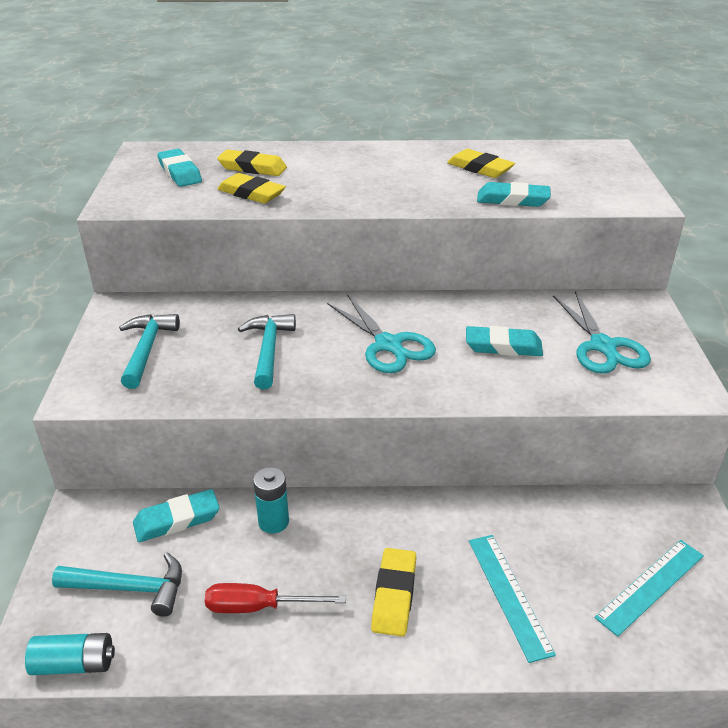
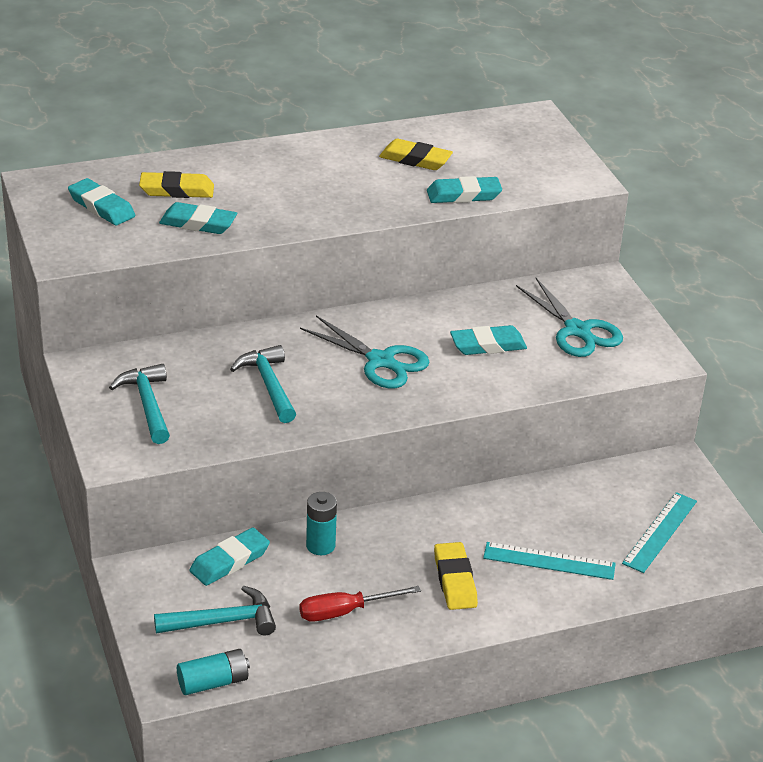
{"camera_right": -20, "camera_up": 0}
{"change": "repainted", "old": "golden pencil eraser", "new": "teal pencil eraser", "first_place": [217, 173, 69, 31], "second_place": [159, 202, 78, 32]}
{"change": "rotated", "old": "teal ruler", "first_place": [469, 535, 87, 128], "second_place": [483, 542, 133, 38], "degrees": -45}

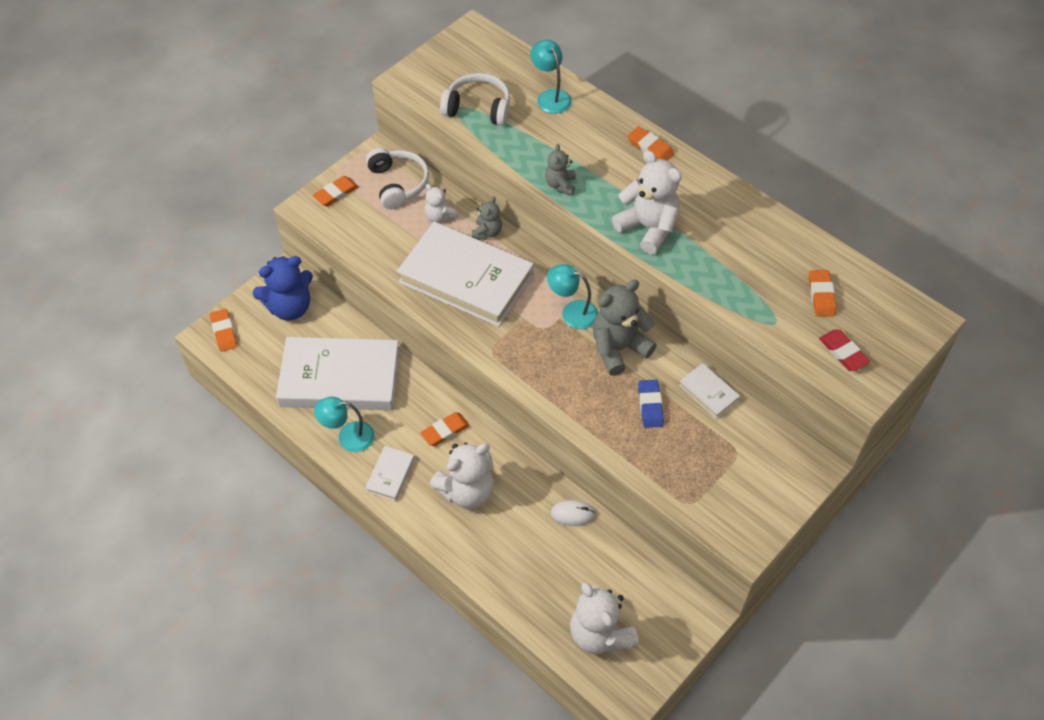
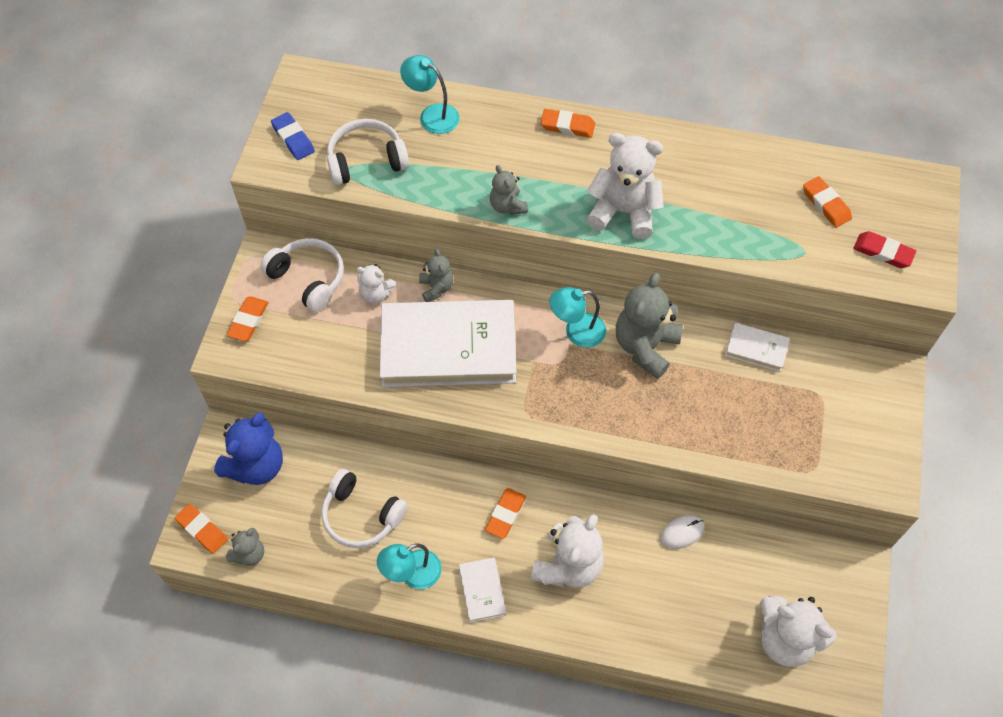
{"camera_right": -30, "camera_up": 5}
{"change": "swapped", "old": "pure white book", "new": "pure white headphones", "first_place": [276, 337, 124, 73], "second_place": [321, 469, 86, 79]}
{"change": "shifted", "old": "royal blue pencil eraser", "first_place": [638, 380, 26, 48], "second_place": [271, 112, 44, 48]}
{"change": "new", "new": "grey teddy", "second_place": [226, 528, 38, 38]}

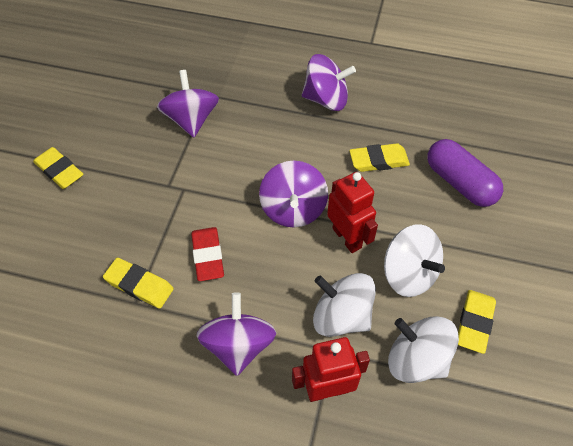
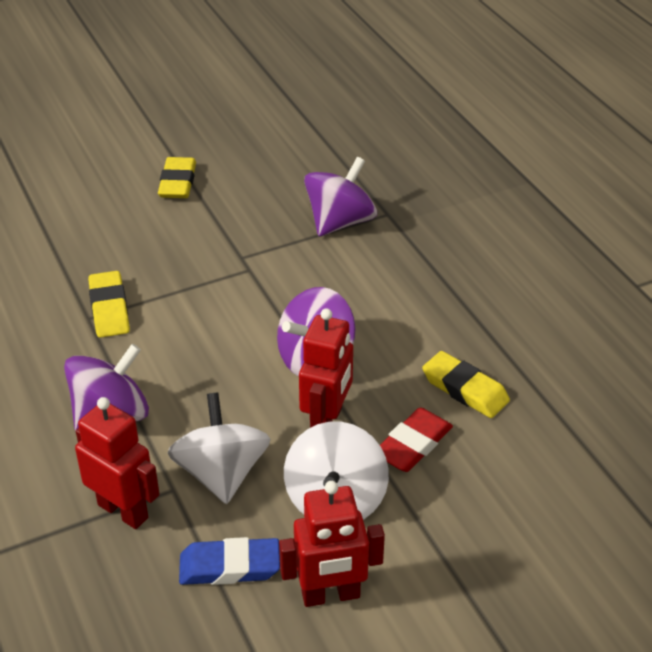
{"camera_right": 50, "camera_up": -15}
{"change": "gone", "old": "purple toy top", "first_place": [302, 54, 54, 57]}
{"change": "gone", "old": "purple pill shape", "first_place": [427, 139, 76, 68]}
{"change": "shifted", "old": "red pencil eraser", "first_place": [191, 227, 33, 54], "second_place": [380, 407, 73, 65]}
{"change": "swapped", "old": "golden pencil eraser", "new": "red toy robot", "first_place": [458, 290, 38, 64], "second_place": [279, 481, 106, 126]}
{"change": "swapped", "old": "pure white toy top", "new": "royal blue pencil eraser", "first_place": [388, 316, 71, 67], "second_place": [179, 537, 101, 48]}

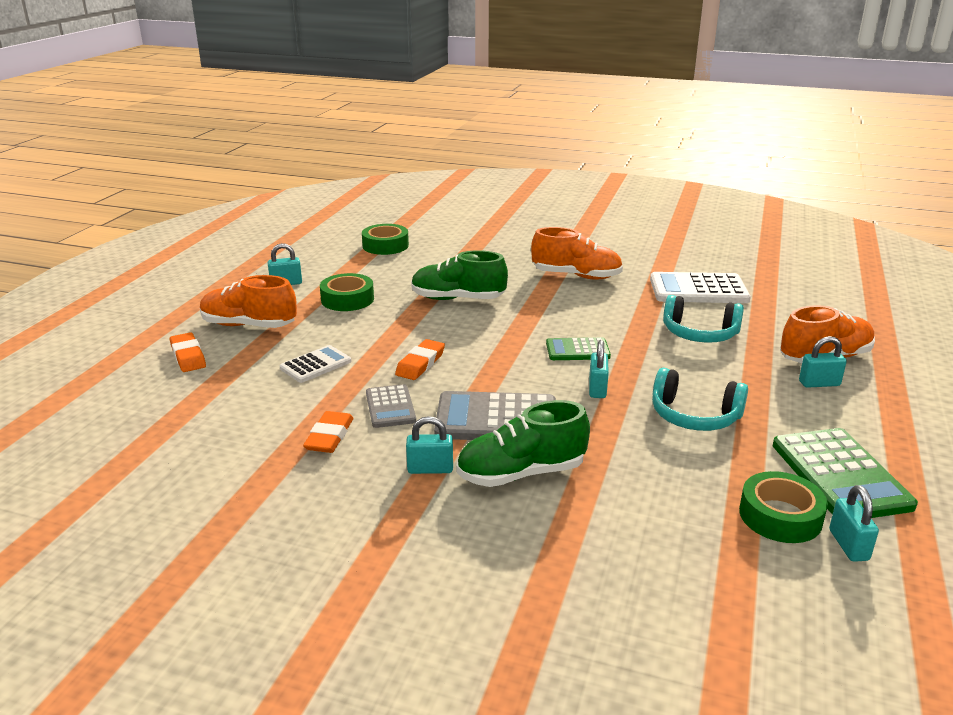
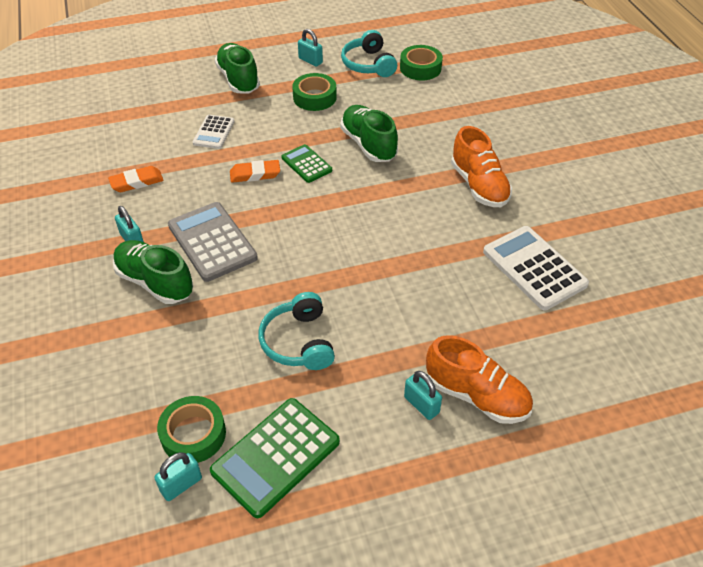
{"camera_right": 55, "camera_up": 20}
{"change": "repainted", "old": "bright orange lace-up shoe", "new": "leaf-green lace-up shoe", "first_place": [200, 275, 97, 53], "second_place": [215, 43, 45, 50]}
{"change": "shifted", "old": "teal headphones", "first_place": [663, 295, 81, 48], "second_place": [341, 30, 56, 47]}
{"change": "gone", "old": "bright orange pencil eraser", "first_place": [170, 332, 36, 40]}
{"change": "shifted", "old": "leaf-green adding machine", "first_place": [546, 337, 65, 23], "second_place": [281, 144, 51, 39]}
{"change": "gone", "old": "teal small lock", "first_place": [589, 340, 20, 58]}
{"change": "rotated", "old": "pure white adding machine", "first_place": [280, 345, 72, 38], "second_place": [193, 115, 42, 34], "degrees": 90}
{"change": "gone", "old": "grey adding machine", "first_place": [366, 384, 50, 44]}

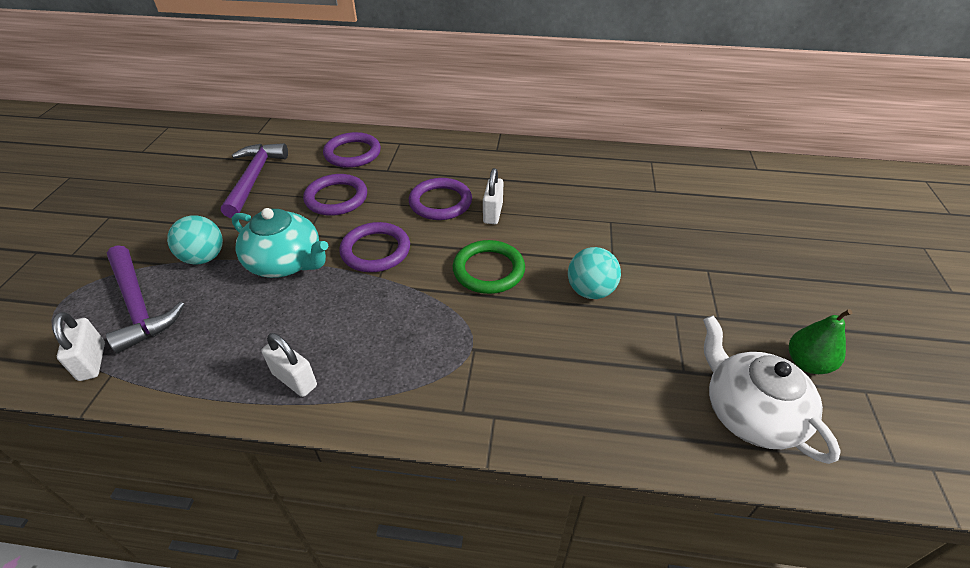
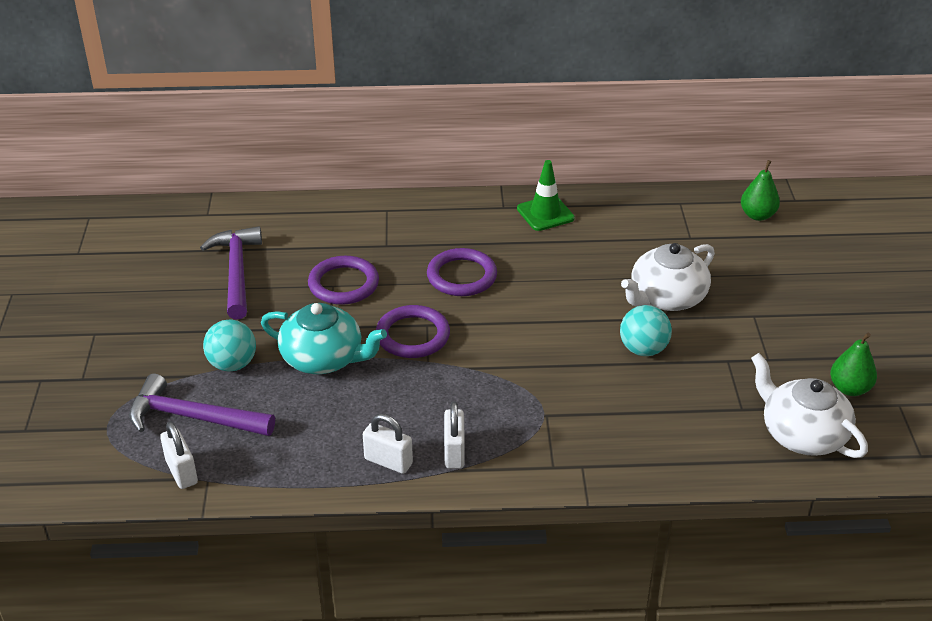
{"camera_right": -10, "camera_up": -5}
{"change": "gone", "old": "purple hoop", "first_place": [323, 132, 58, 36]}
{"change": "shifted", "old": "pure white small lock", "first_place": [483, 168, 20, 56], "second_place": [444, 401, 21, 68]}
{"change": "gone", "old": "leaf-green hoop", "first_place": [453, 240, 72, 54]}
{"change": "rotated", "old": "purple carpenter's hammer", "first_place": [106, 245, 79, 108], "second_place": [129, 373, 146, 63], "degrees": 150}
{"change": "new", "new": "leaf-green traffic cone", "second_place": [517, 160, 58, 71]}
{"change": "new", "new": "leaf-green pear fruit", "second_place": [741, 160, 39, 61]}
{"change": "new", "new": "pure white teapot", "second_place": [621, 243, 94, 68]}

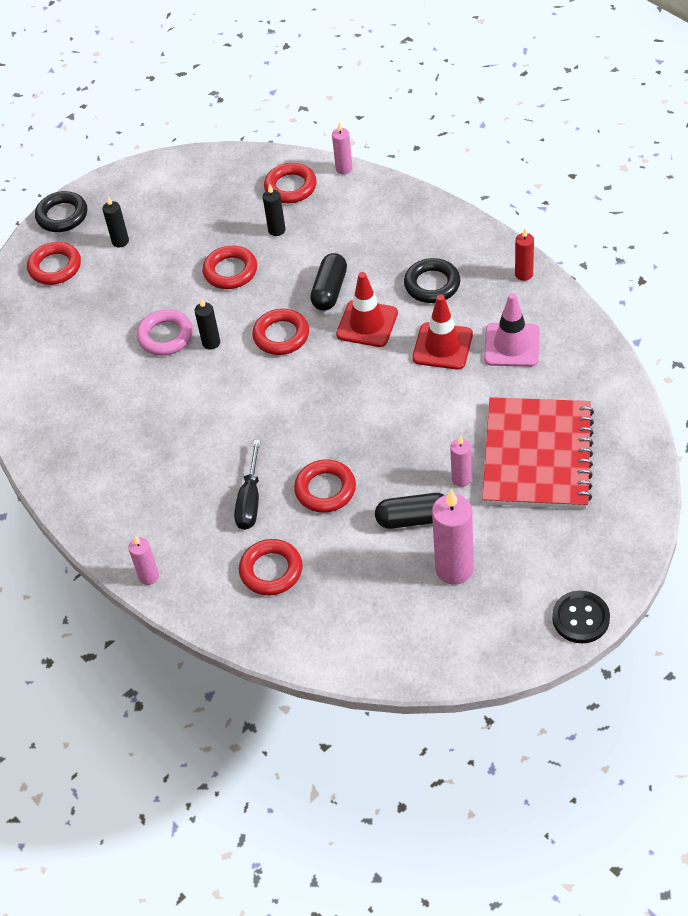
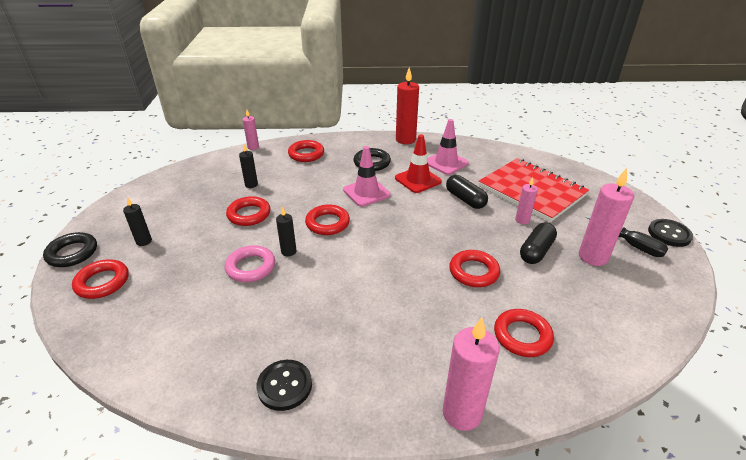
{"camera_right": -55, "camera_up": -15}
{"change": "shifted", "old": "red hoop", "first_place": [264, 163, 53, 40], "second_place": [288, 140, 36, 22]}
{"change": "scaled", "old": "red pillar candle", "first_place": [515, 228, 19, 53], "second_place": [396, 67, 23, 77], "factor": 1.83}
{"change": "shifted", "old": "black pill shape", "first_place": [310, 253, 37, 58], "second_place": [446, 175, 42, 34]}
{"change": "repainted", "old": "red traffic cone", "new": "rosy traffic cone", "first_place": [336, 272, 62, 75], "second_place": [343, 146, 48, 61]}
{"change": "shifted", "old": "black screwdriver", "first_place": [234, 440, 27, 90], "second_place": [586, 215, 83, 42]}
{"change": "scaled", "old": "rosy pillar candle", "first_place": [128, 536, 31, 49], "second_place": [443, 318, 56, 113], "factor": 1.83}
{"change": "new", "new": "black sewing button", "second_place": [257, 360, 55, 51]}

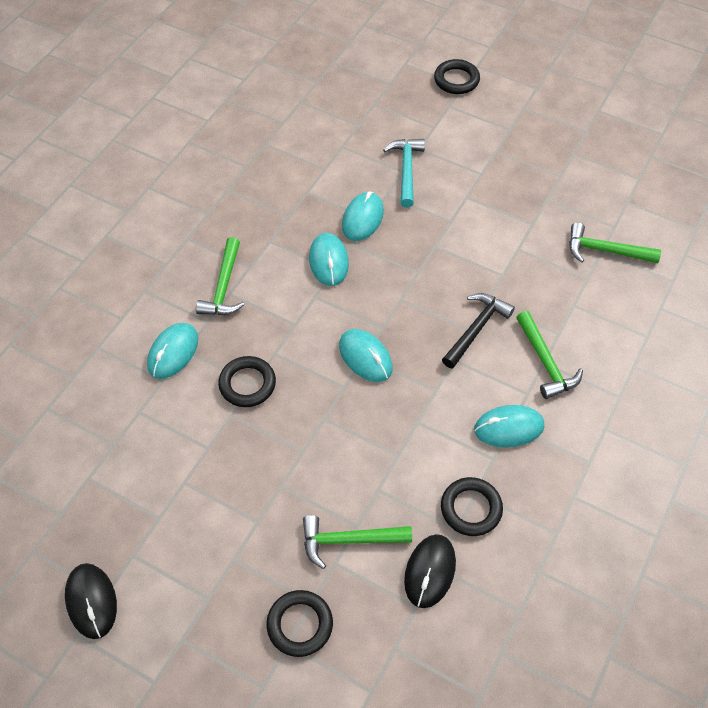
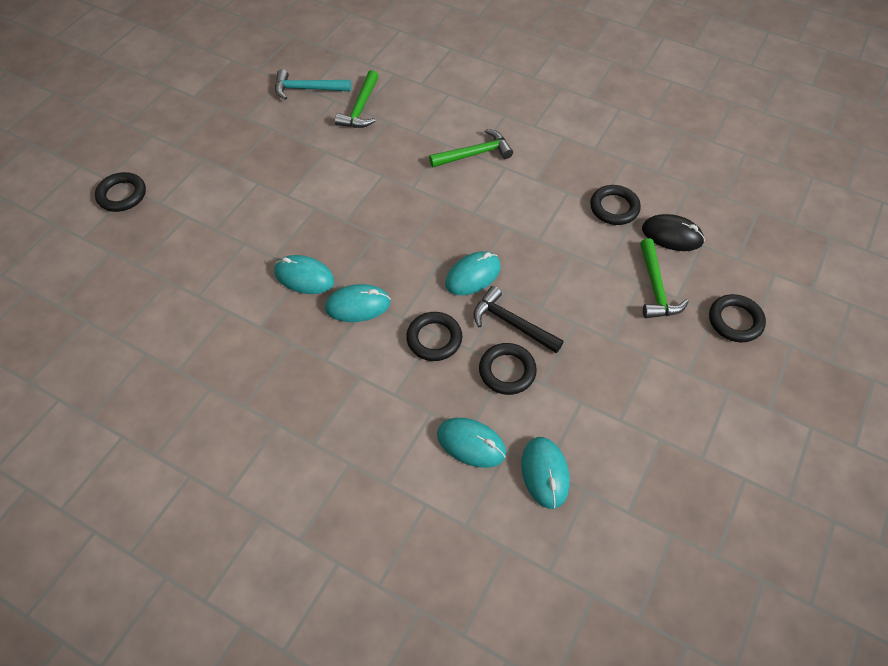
{"camera_right": -90, "camera_up": 0}
{"change": "shifted", "old": "teal carpenter's hammer", "first_place": [383, 139, 42, 69], "second_place": [275, 69, 76, 31]}
{"change": "gone", "old": "leaf-green carpenter's hammer", "first_place": [196, 237, 49, 78]}
{"change": "shifted", "old": "black carpenter's hammer", "first_place": [442, 293, 73, 76], "second_place": [474, 286, 90, 67]}
{"change": "shifted", "old": "teal PC mouse", "first_place": [474, 405, 71, 42], "second_place": [521, 437, 49, 72]}
{"change": "gone", "old": "black PC mouse", "first_place": [65, 563, 52, 76]}
{"change": "new", "new": "black hoop", "second_place": [406, 312, 56, 49]}

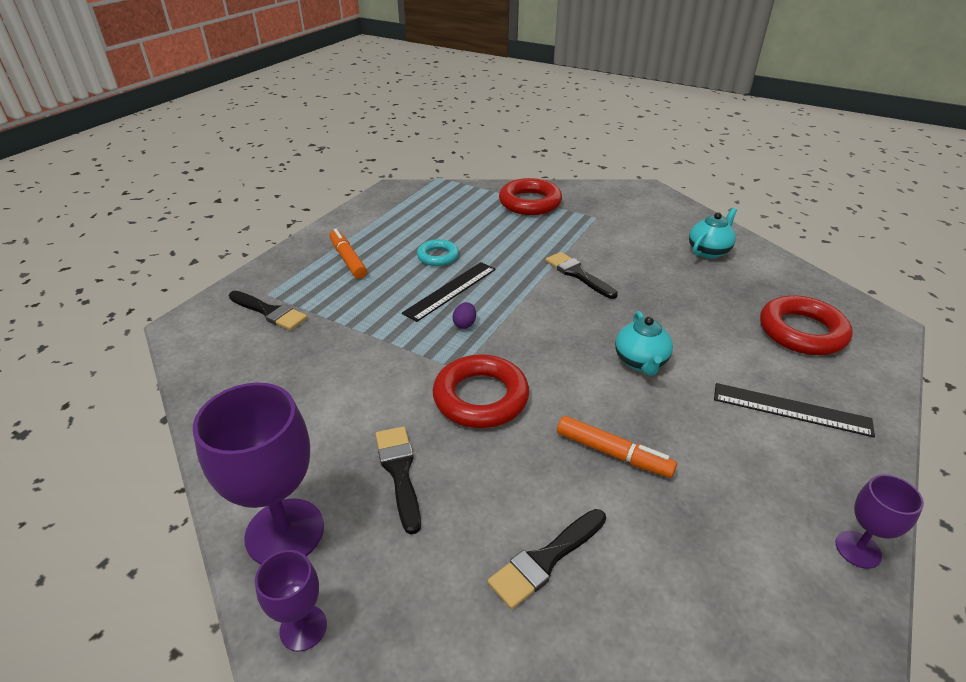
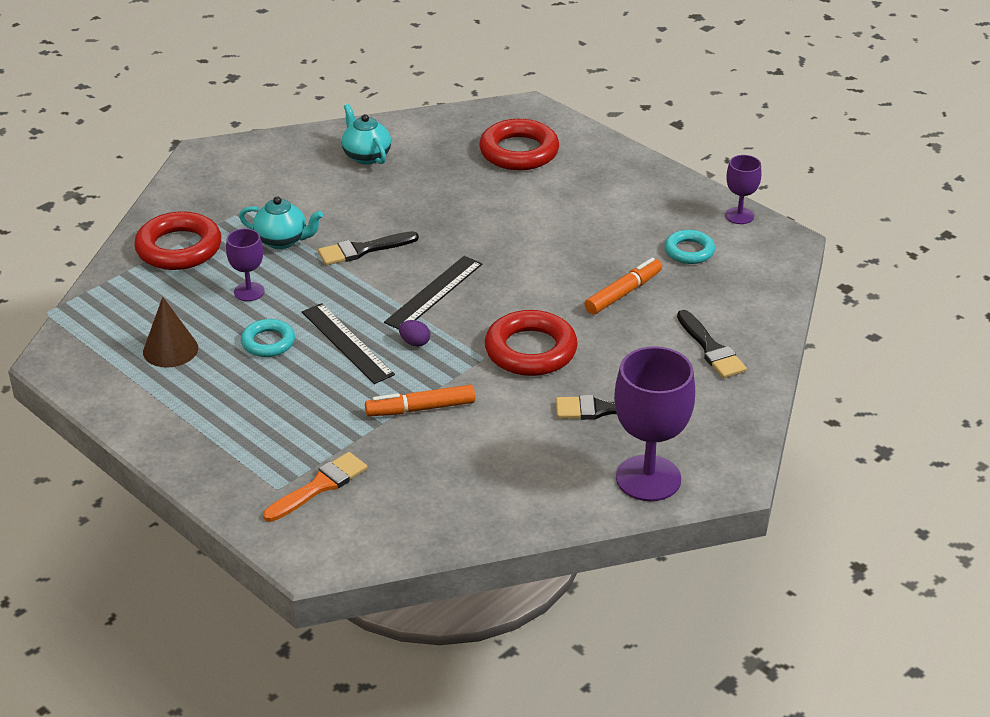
{"camera_right": -75, "camera_up": 0}
{"change": "shifted", "old": "bright orange marker pen", "first_place": [330, 229, 37, 50], "second_place": [365, 385, 110, 31]}
{"change": "repainted", "old": "black brush", "new": "bright orange brush", "first_place": [229, 291, 78, 39], "second_place": [263, 452, 105, 70]}
{"change": "shifted", "old": "teal teapot", "first_place": [615, 311, 58, 65], "second_place": [239, 197, 84, 52]}
{"change": "shifted", "old": "black ruler", "first_place": [714, 383, 161, 54], "second_place": [384, 256, 98, 73]}
{"change": "shifted", "old": "purple wine glass", "first_place": [255, 550, 72, 101], "second_place": [226, 228, 39, 73]}
{"change": "new", "new": "teal hoop", "second_place": [664, 230, 51, 34]}
{"change": "new", "new": "russet solid cone", "second_place": [143, 297, 55, 71]}

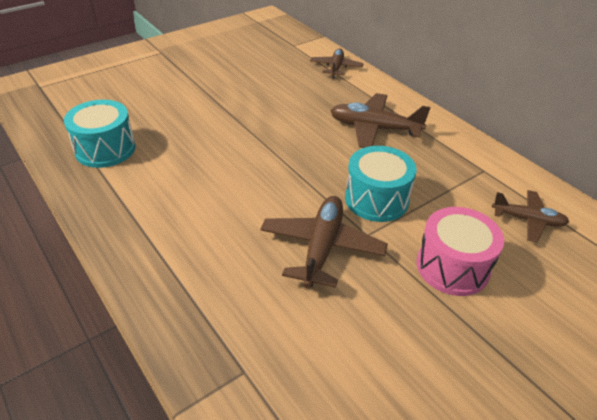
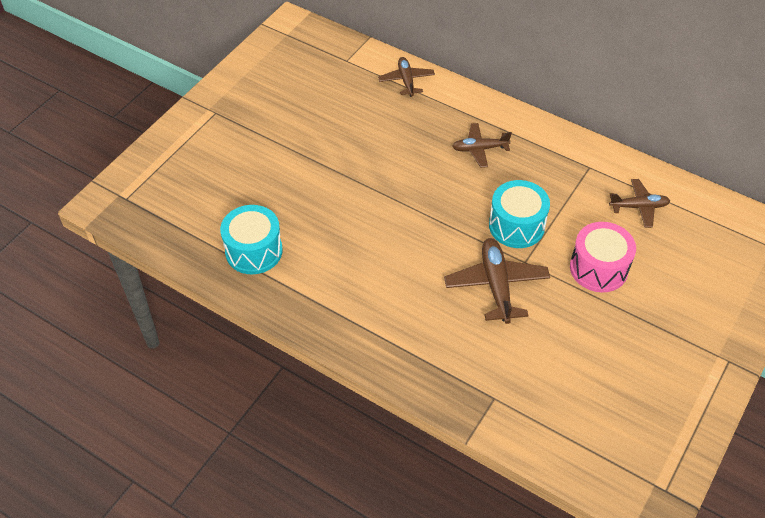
{"camera_right": -20, "camera_up": 10}
{"change": "scaled", "old": "russet plane", "first_place": [331, 93, 99, 55], "second_place": [452, 123, 60, 45], "factor": 0.64}

